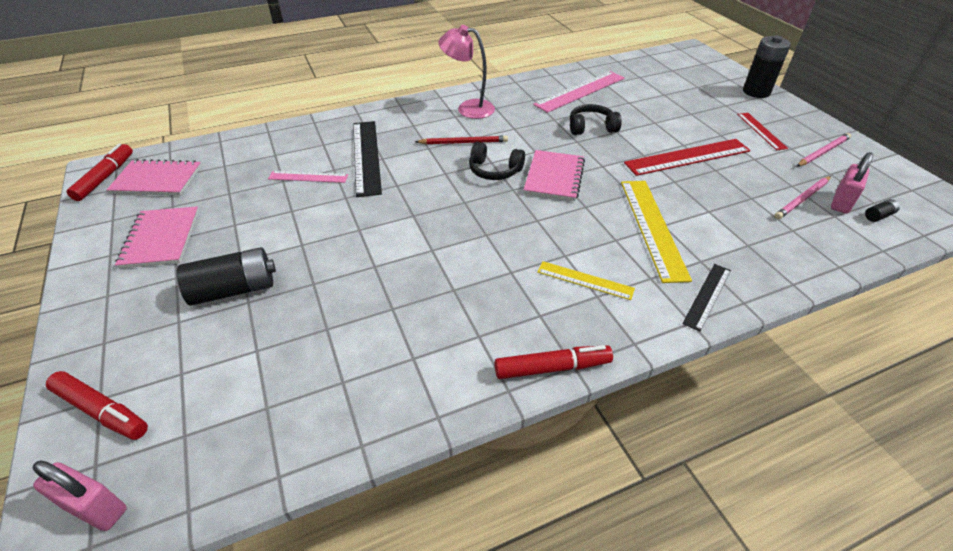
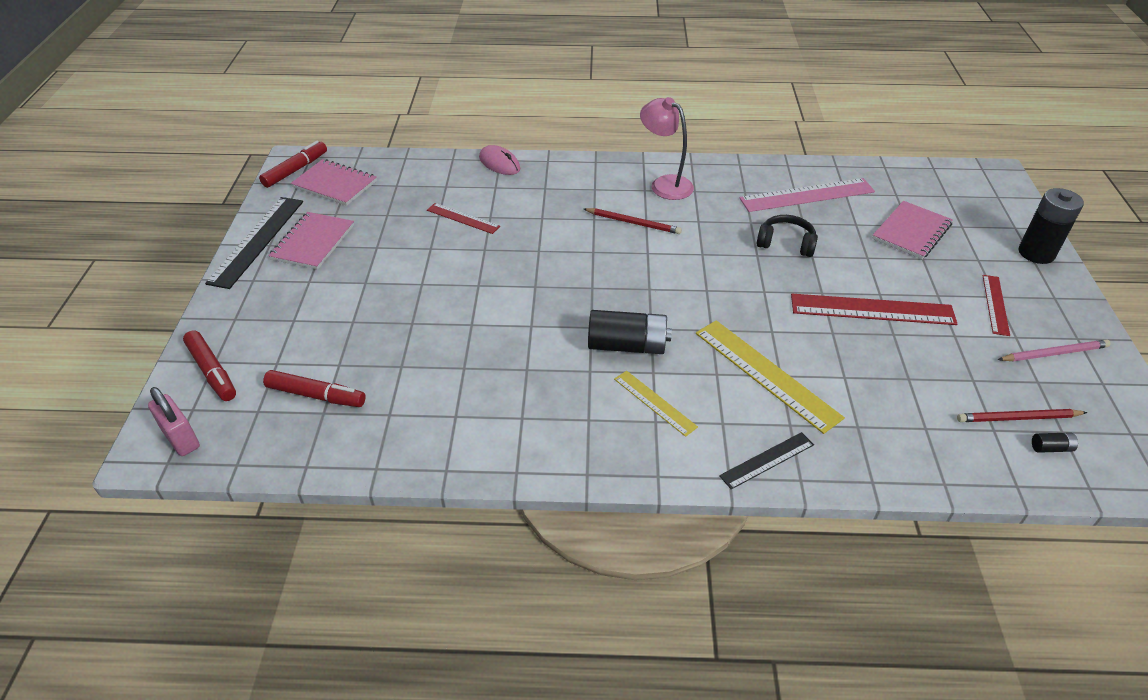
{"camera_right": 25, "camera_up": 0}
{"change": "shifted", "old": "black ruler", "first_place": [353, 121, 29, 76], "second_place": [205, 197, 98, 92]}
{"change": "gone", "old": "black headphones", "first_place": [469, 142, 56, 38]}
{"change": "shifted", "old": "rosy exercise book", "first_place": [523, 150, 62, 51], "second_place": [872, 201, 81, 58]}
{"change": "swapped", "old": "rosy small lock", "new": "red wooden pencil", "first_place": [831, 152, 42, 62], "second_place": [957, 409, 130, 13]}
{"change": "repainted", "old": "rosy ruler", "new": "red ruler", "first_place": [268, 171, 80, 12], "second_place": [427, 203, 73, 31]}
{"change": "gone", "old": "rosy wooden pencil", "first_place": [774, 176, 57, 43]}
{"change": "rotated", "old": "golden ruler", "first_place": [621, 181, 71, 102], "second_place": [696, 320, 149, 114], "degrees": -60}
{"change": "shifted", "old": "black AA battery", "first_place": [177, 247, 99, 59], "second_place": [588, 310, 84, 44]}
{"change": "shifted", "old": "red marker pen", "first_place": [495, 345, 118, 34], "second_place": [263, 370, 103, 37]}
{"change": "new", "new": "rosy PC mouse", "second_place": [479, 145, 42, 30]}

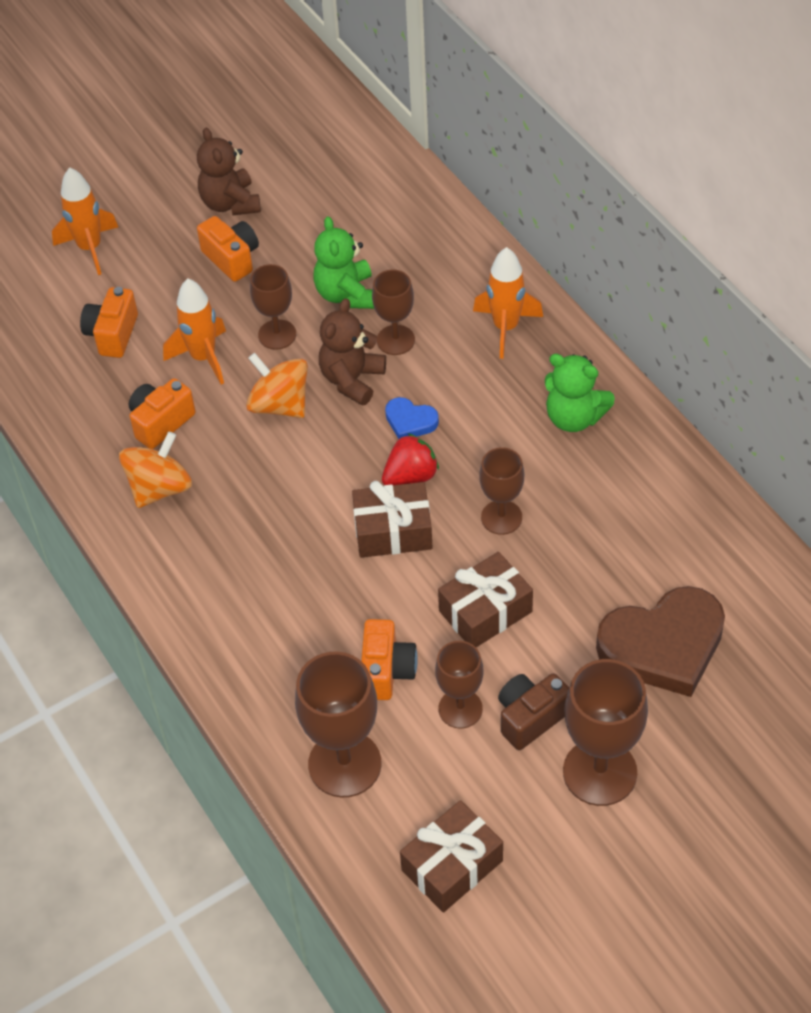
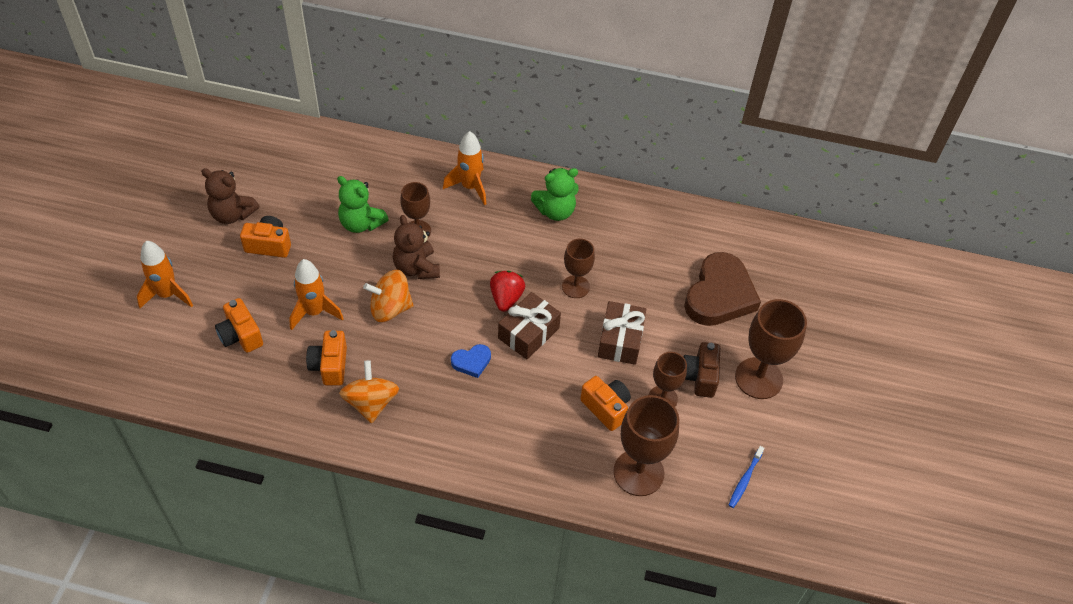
{"camera_right": -50, "camera_up": 0}
{"change": "gone", "old": "russet wine glass", "first_place": [250, 264, 46, 86]}
{"change": "shifted", "old": "royal blue love heart", "first_place": [385, 397, 54, 42], "second_place": [451, 344, 40, 34]}
{"change": "swapped", "old": "russet present", "new": "royal blue toothbrush", "first_place": [400, 800, 103, 113], "second_place": [729, 446, 36, 62]}

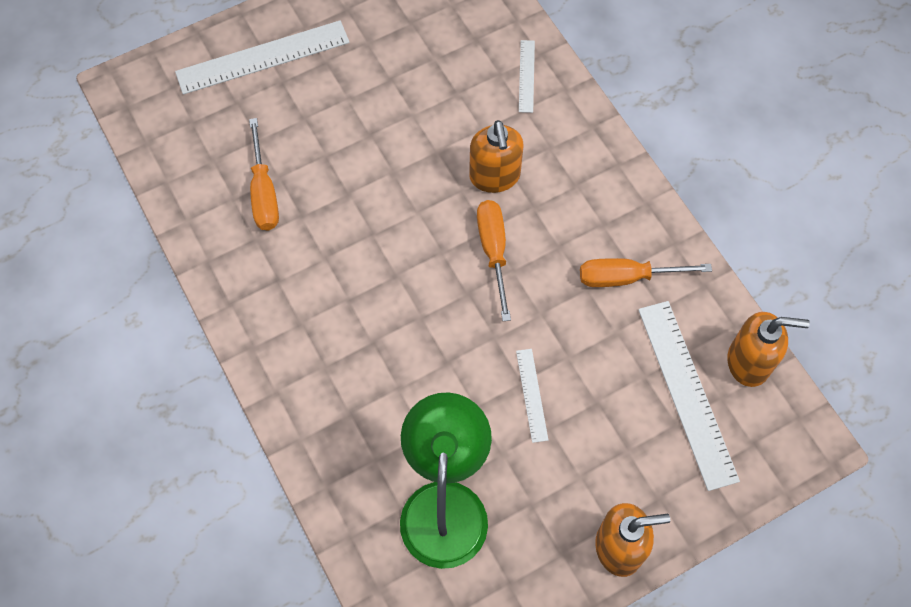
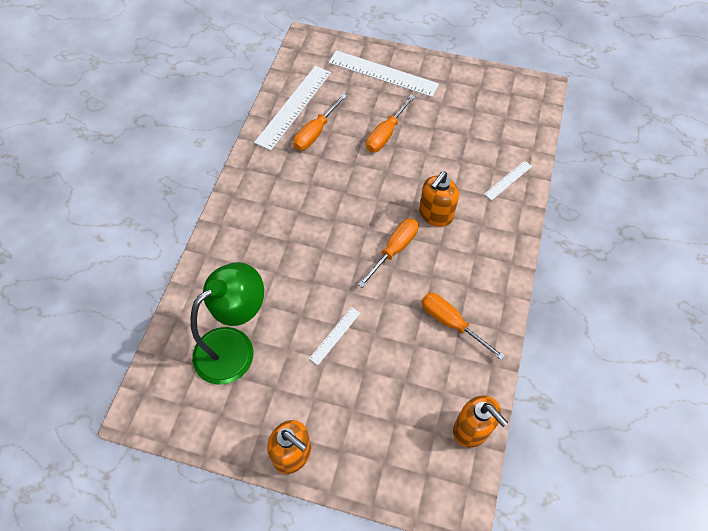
{"camera_right": 45, "camera_up": -5}
{"change": "shifted", "old": "pure white ruler", "first_place": [638, 301, 102, 190], "second_place": [254, 66, 77, 85]}
{"change": "new", "new": "bright orange screwdriver", "second_place": [366, 95, 49, 57]}

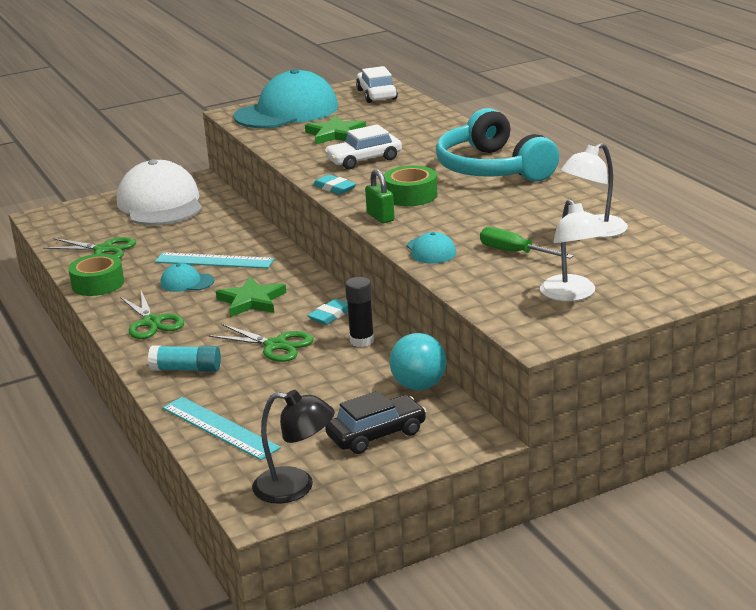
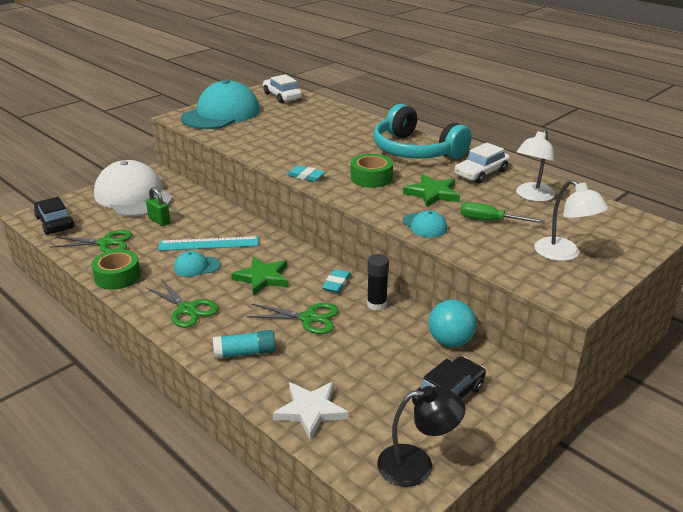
{"camera_right": -20, "camera_up": 5}
{"change": "shifted", "old": "leaf-green star", "first_place": [305, 115, 61, 29], "second_place": [403, 174, 57, 33]}
{"change": "shifted", "old": "pure white car", "first_place": [324, 124, 78, 45], "second_place": [454, 143, 56, 40]}
{"change": "shifted", "old": "leaf-green small lock", "first_place": [365, 169, 29, 54], "second_place": [146, 187, 24, 39]}
{"change": "swapped", "old": "teal ruler", "new": "pure white star", "first_place": [162, 397, 119, 63], "second_place": [273, 382, 76, 58]}
{"change": "new", "new": "black car", "second_place": [34, 197, 40, 38]}

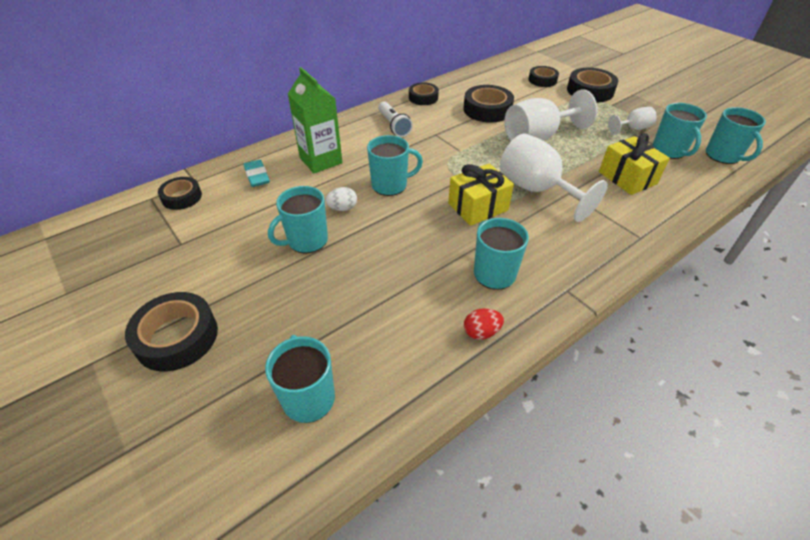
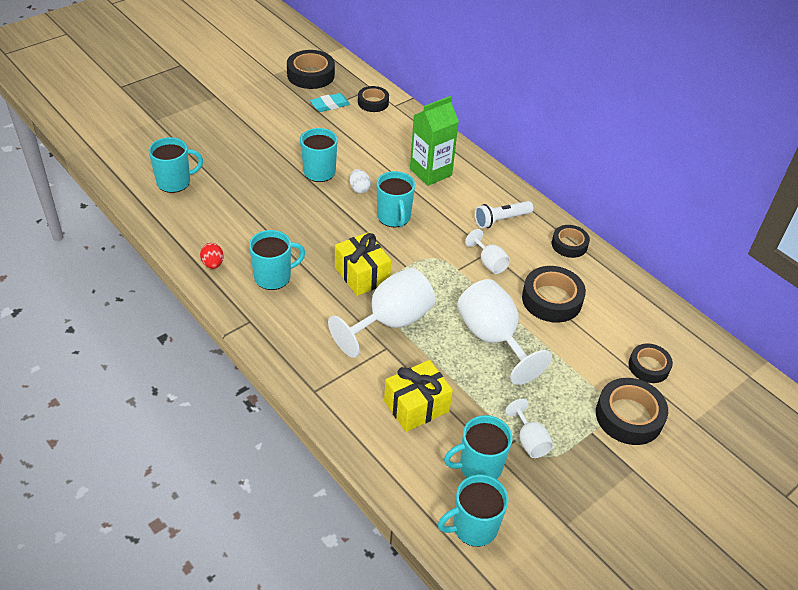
{"camera_right": 85, "camera_up": 0}
{"change": "shifted", "old": "teal pencil eraser", "first_place": [243, 160, 27, 27], "second_place": [310, 93, 40, 19]}
{"change": "shifted", "old": "black sticky tape", "first_place": [125, 292, 93, 80], "second_place": [287, 50, 48, 39]}
{"change": "new", "new": "pure white wine glass", "second_place": [465, 229, 45, 45]}

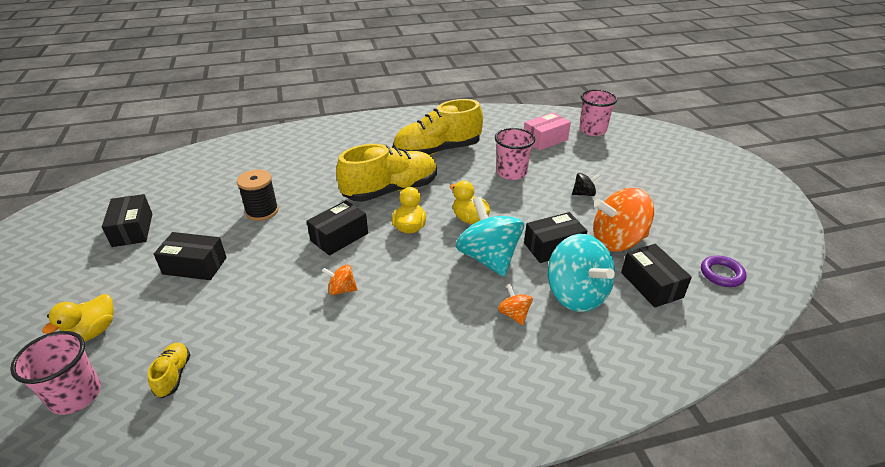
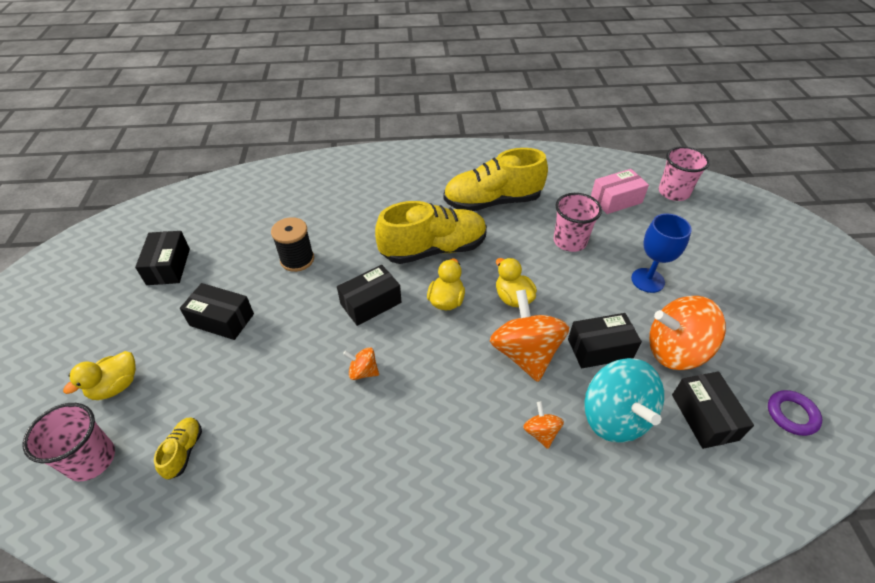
{"camera_right": 10, "camera_up": 10}
{"change": "swapped", "old": "black toy top", "new": "royal blue wine glass", "first_place": [572, 173, 28, 23], "second_place": [631, 213, 61, 80]}
{"change": "repainted", "old": "teal toy top", "new": "bright orange toy top", "first_place": [456, 197, 68, 80], "second_place": [490, 289, 79, 93]}

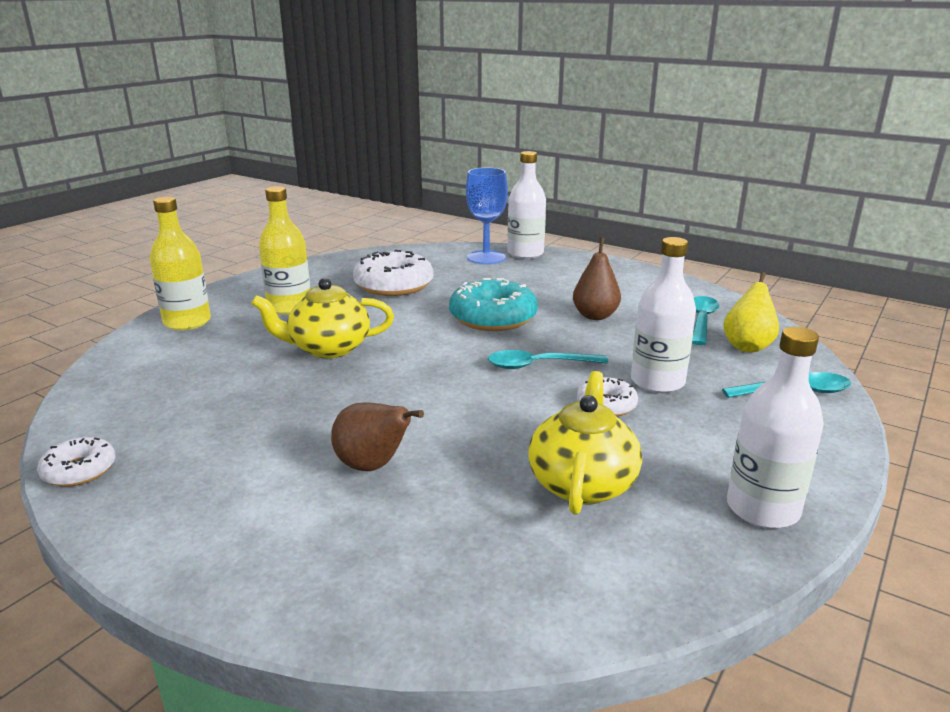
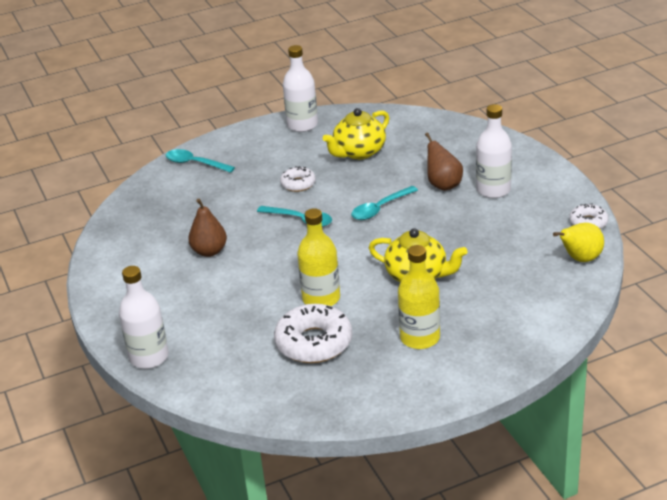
{"camera_right": -145, "camera_up": 10}
{"change": "gone", "old": "royal blue wine glass", "first_place": [466, 168, 42, 96]}
{"change": "shifted", "old": "golden drink bottle", "first_place": [150, 196, 61, 134], "second_place": [297, 208, 43, 98]}
{"change": "shifted", "old": "pure white drink bottle", "first_place": [631, 237, 65, 156], "second_place": [476, 104, 36, 94]}
{"change": "shifted", "old": "golden pear fruit", "first_place": [723, 272, 56, 80], "second_place": [553, 223, 51, 39]}
{"change": "gone", "old": "teal donut", "first_place": [449, 278, 89, 53]}
{"change": "shifted", "old": "teal teaspoon", "first_place": [692, 296, 27, 49], "second_place": [351, 186, 67, 34]}

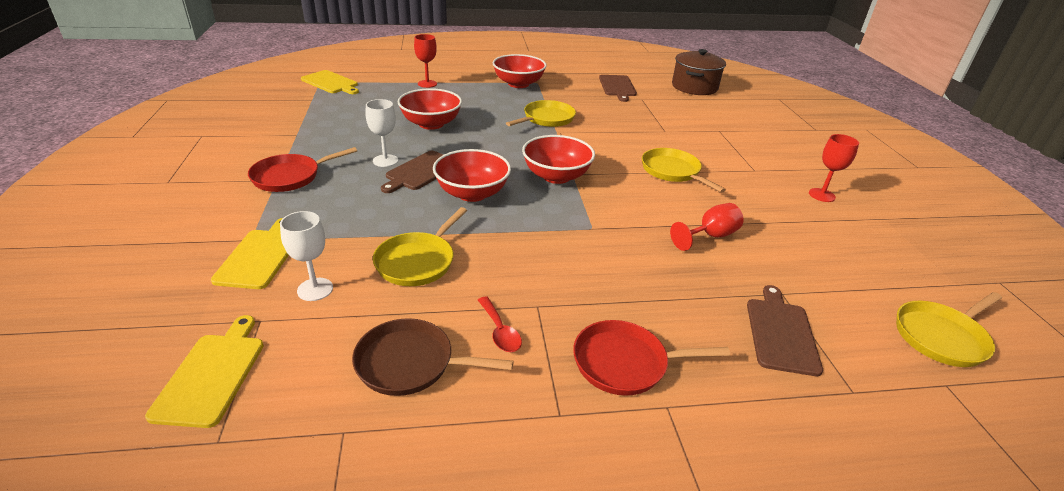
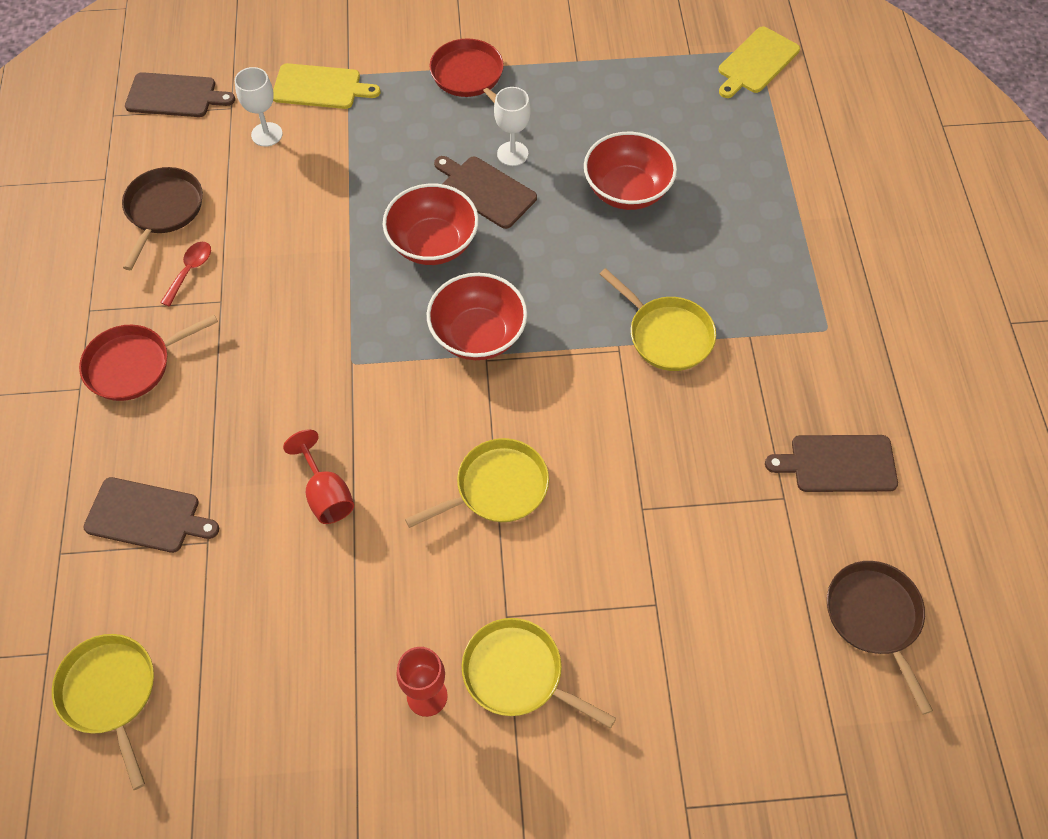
{"camera_right": 95, "camera_up": 25}
{"change": "gone", "old": "red wine glass", "first_place": [414, 34, 23, 54]}
{"change": "swapped", "old": "russet cooking pot", "new": "russet skillet", "first_place": [672, 49, 54, 46], "second_place": [827, 561, 106, 154]}
{"change": "gone", "old": "red bowl", "first_place": [493, 54, 54, 34]}
{"change": "shifted", "old": "golden skillet", "first_place": [373, 207, 94, 79], "second_place": [462, 618, 154, 111]}
{"change": "rotated", "old": "red teaspoon", "first_place": [478, 297, 44, 55], "second_place": [160, 242, 51, 65], "degrees": 135}
{"change": "repainted", "old": "golden chopping board", "new": "russet chopping board", "first_place": [145, 315, 119, 113], "second_place": [125, 72, 110, 45]}
{"change": "rotated", "old": "red skillet", "first_place": [573, 320, 157, 76], "second_place": [79, 315, 139, 86], "degrees": -120}

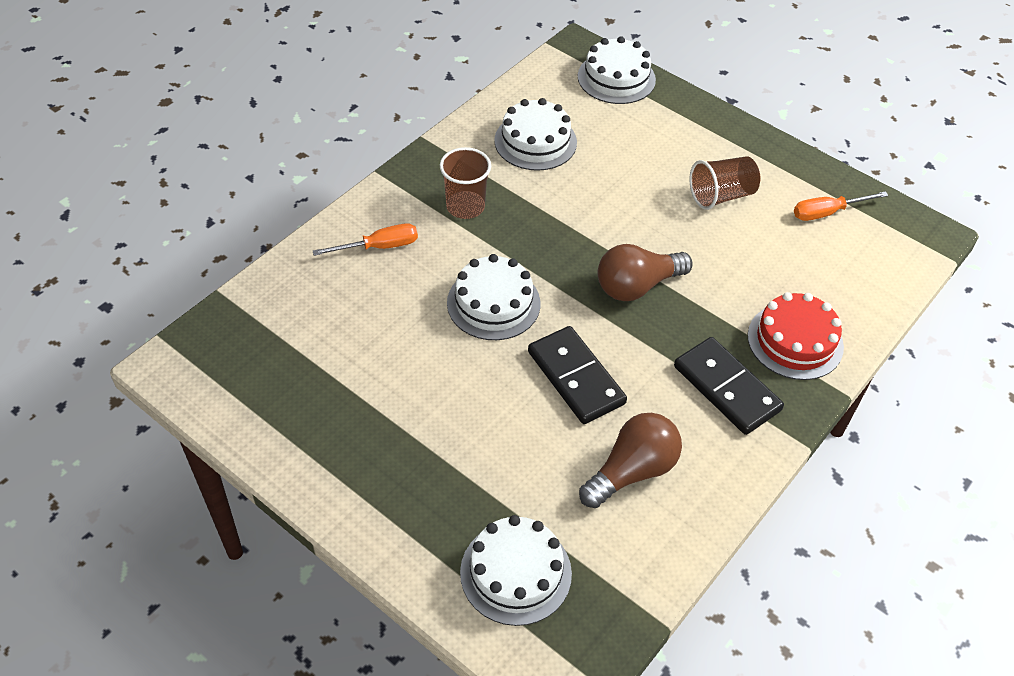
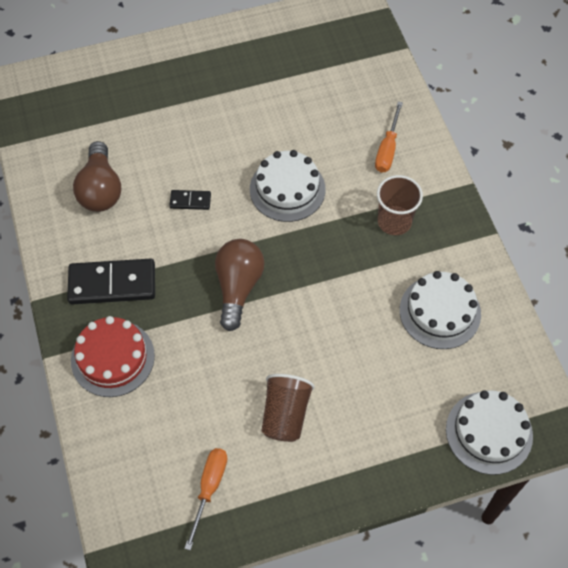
{"camera_right": 125, "camera_up": 10}
{"change": "scaled", "old": "black domino tile", "first_place": [528, 326, 99, 98], "second_place": [169, 190, 42, 20], "factor": 0.49}
{"change": "gone", "old": "pure white layer cake", "first_place": [460, 515, 112, 111]}

